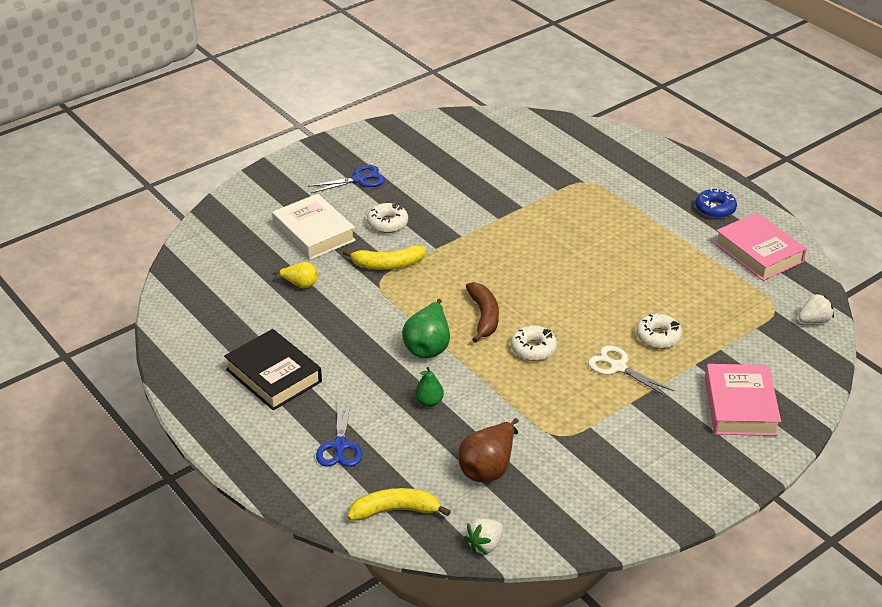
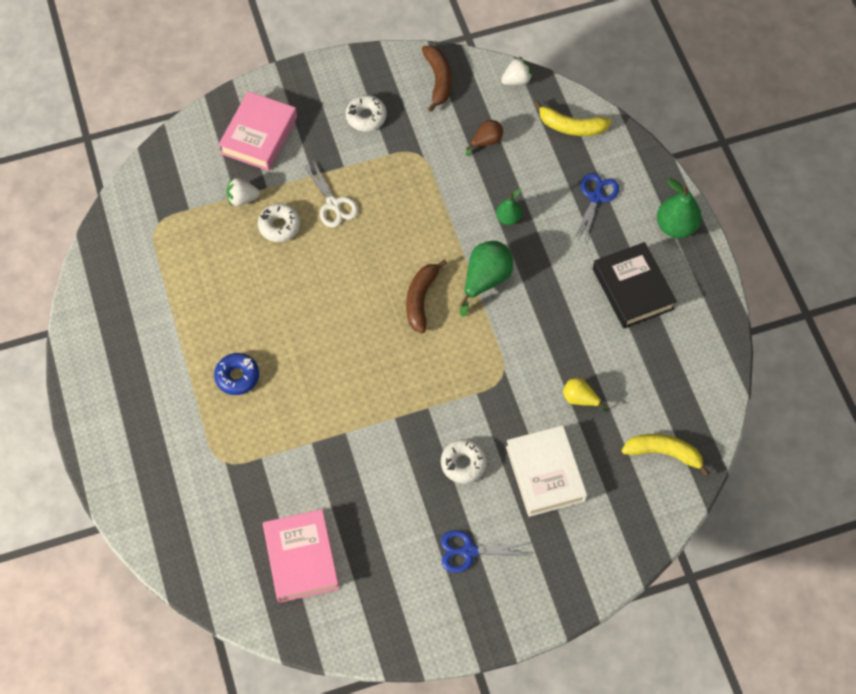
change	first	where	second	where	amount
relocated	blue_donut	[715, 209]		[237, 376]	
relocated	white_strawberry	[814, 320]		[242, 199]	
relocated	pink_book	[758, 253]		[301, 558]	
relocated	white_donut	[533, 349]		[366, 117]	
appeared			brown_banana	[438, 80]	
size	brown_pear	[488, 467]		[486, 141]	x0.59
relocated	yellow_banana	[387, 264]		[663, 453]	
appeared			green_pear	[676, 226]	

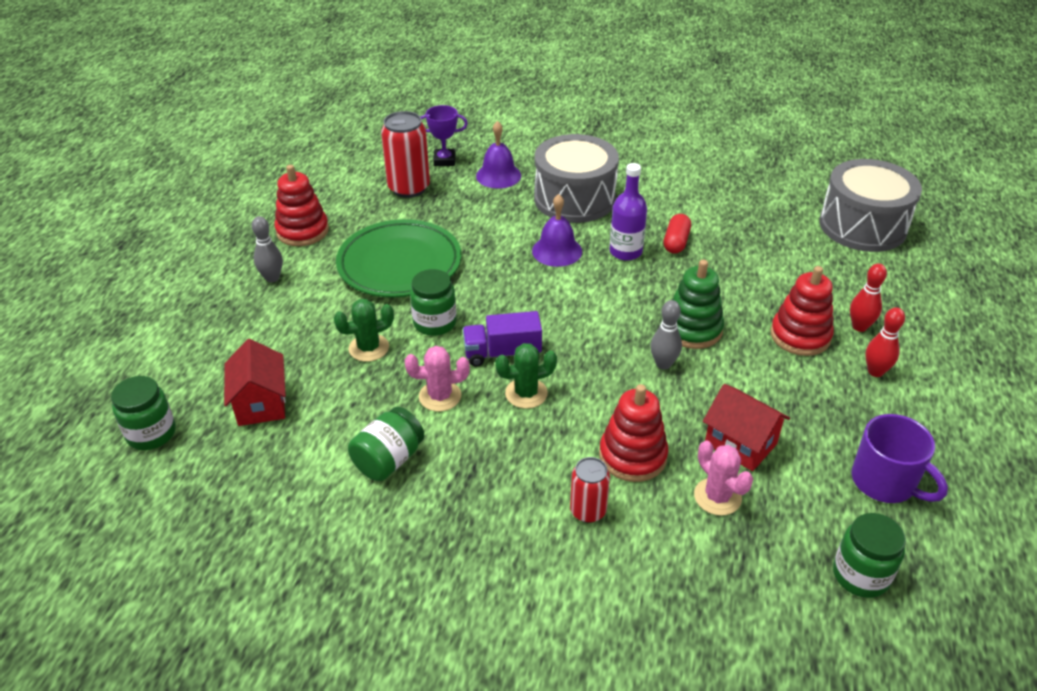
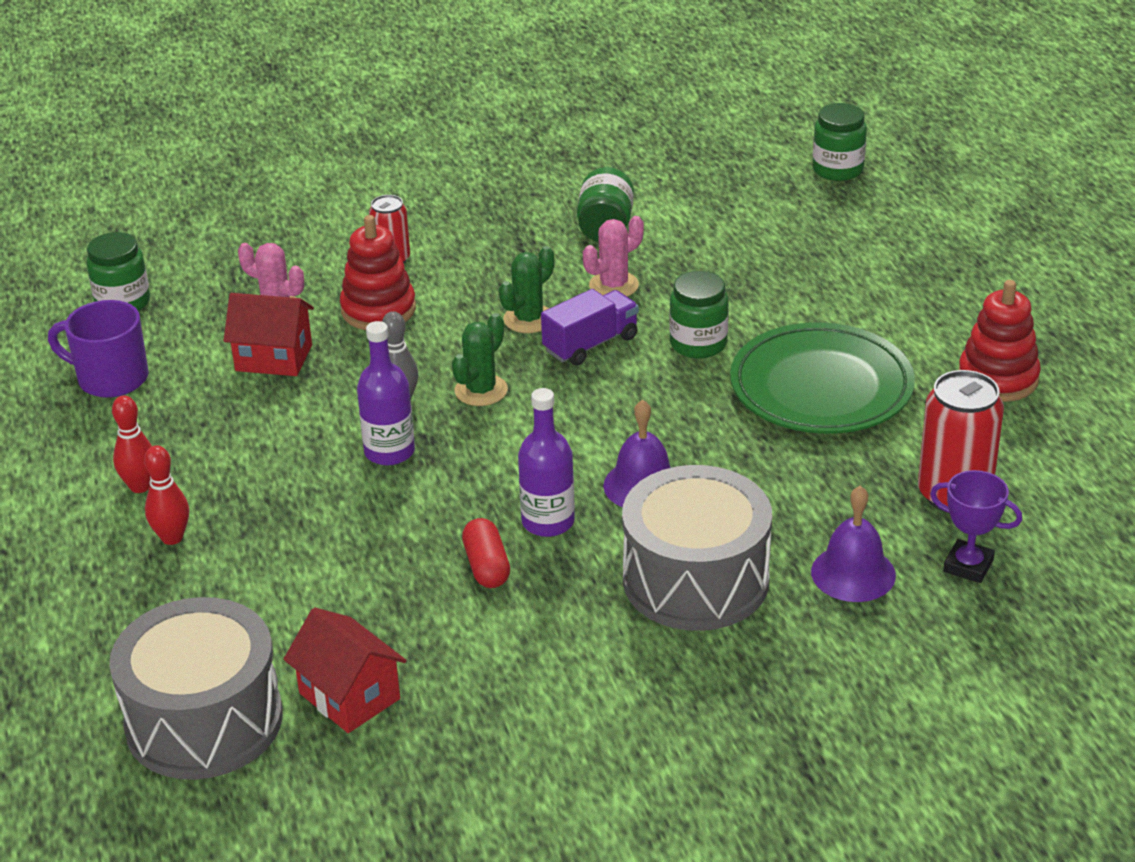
change	first	where	second	where	amount
relocated	red_house	[261, 403]		[349, 696]	
exchanged	green_stacking_toy	[692, 329]	purple_bottle	[389, 452]	
relocated	green_cactus	[369, 348]		[481, 390]	
spun	purple_trophy	[444, 160]		[968, 566]	60 degrees clockwise
missing	grey_bowling_pin	[272, 278]			
missing	red_stacking_toy	[800, 336]			

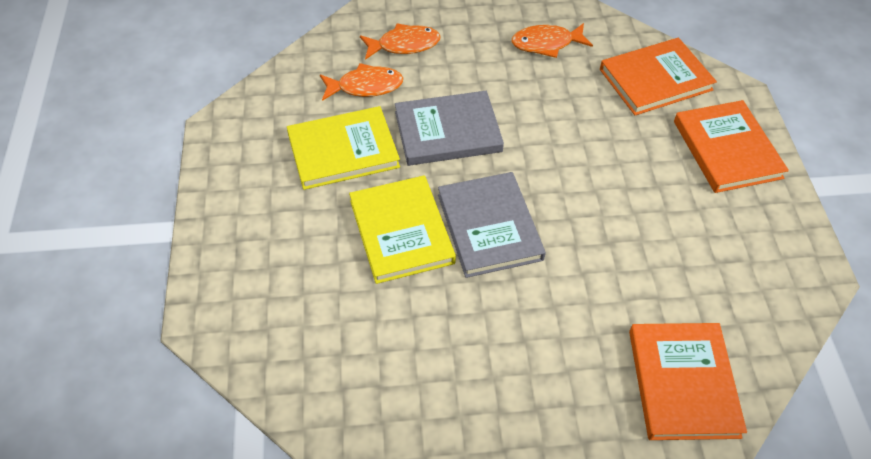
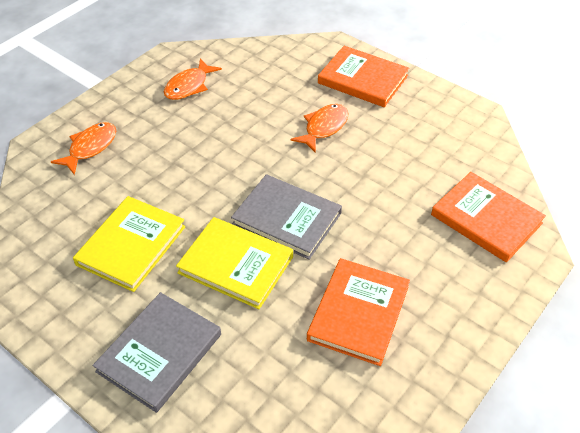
change	first	where	second	where	amount
relocated	grey_book	[448, 132]		[159, 353]	
relocated	orange_fish	[365, 86]		[324, 127]	
relocated	orange_book	[655, 79]		[358, 313]	

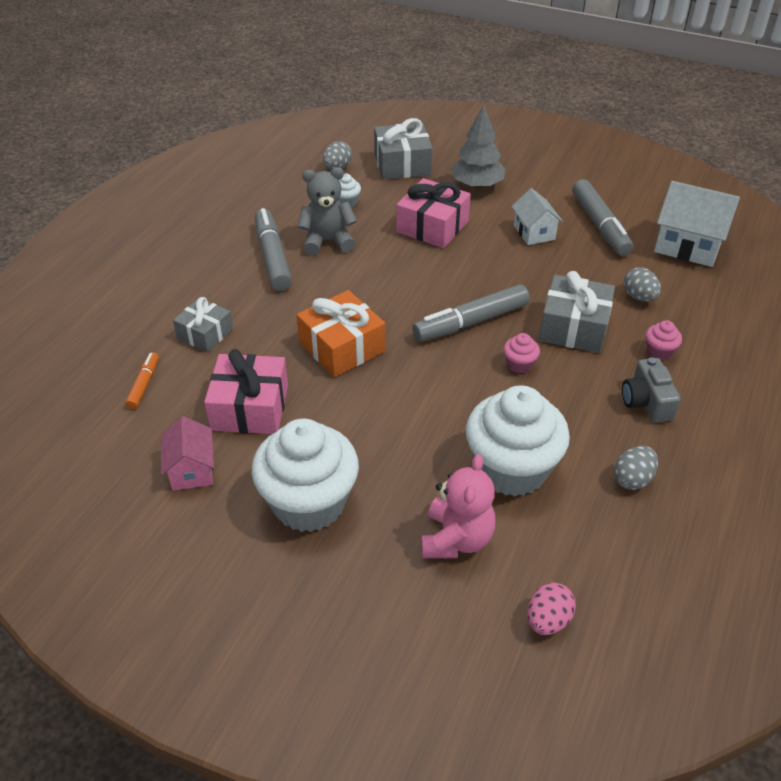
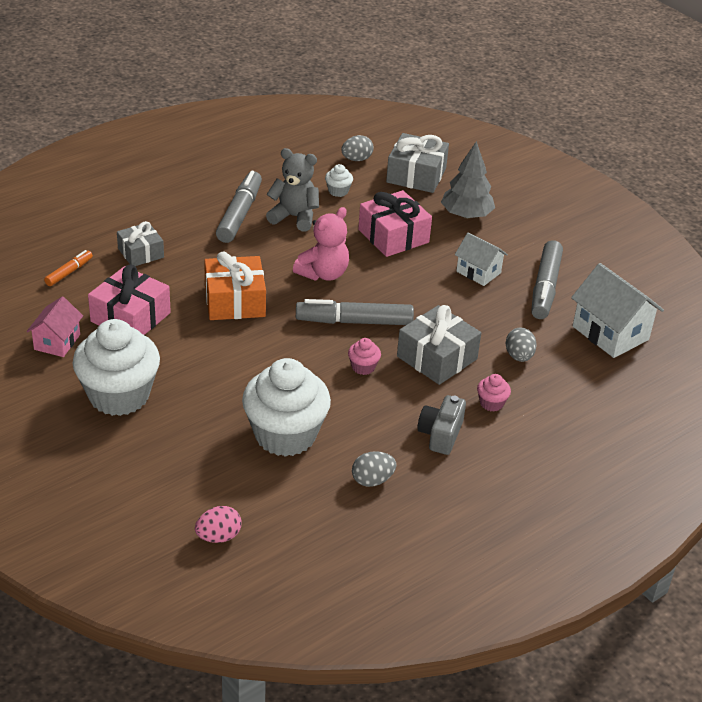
change	first	where	second	where	amount
relocated	pink_teddy_bear	[456, 539]		[323, 274]	
spun	white_house	[534, 232]		[478, 272]	60 degrees counterclockwise

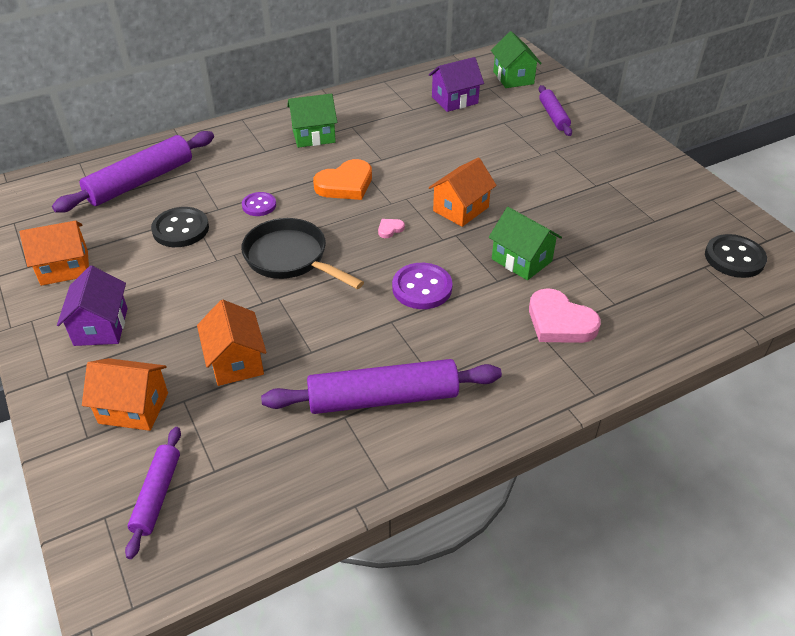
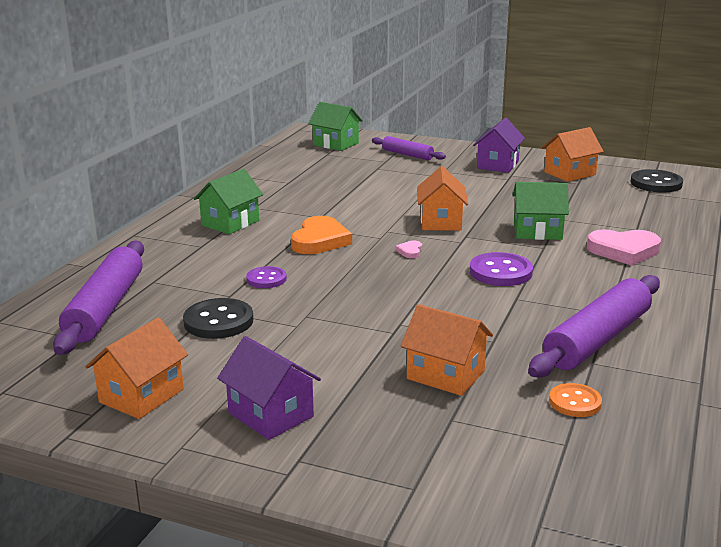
change	first	where	second	where	amount
relocated	purple_house	[454, 100]		[497, 165]	
relocated	orange_house	[133, 408]		[570, 173]	
appeared			orange_button	[575, 402]	
missing	purple_rolling_pin	[157, 495]			
missing	black_pan	[290, 258]			

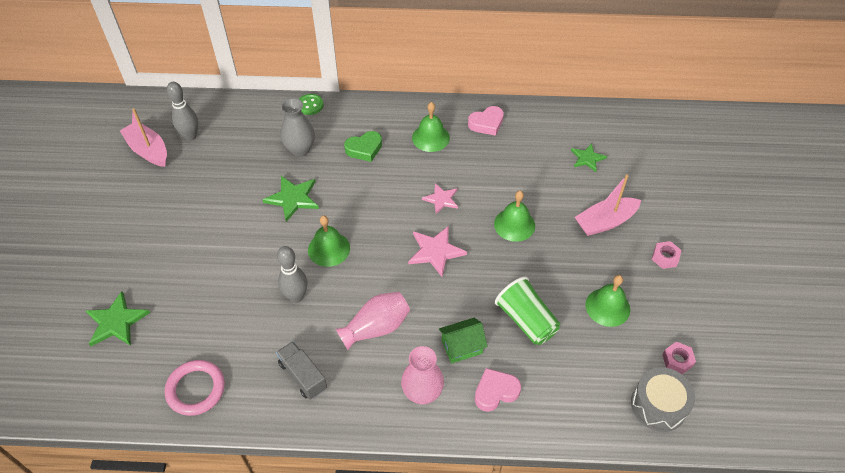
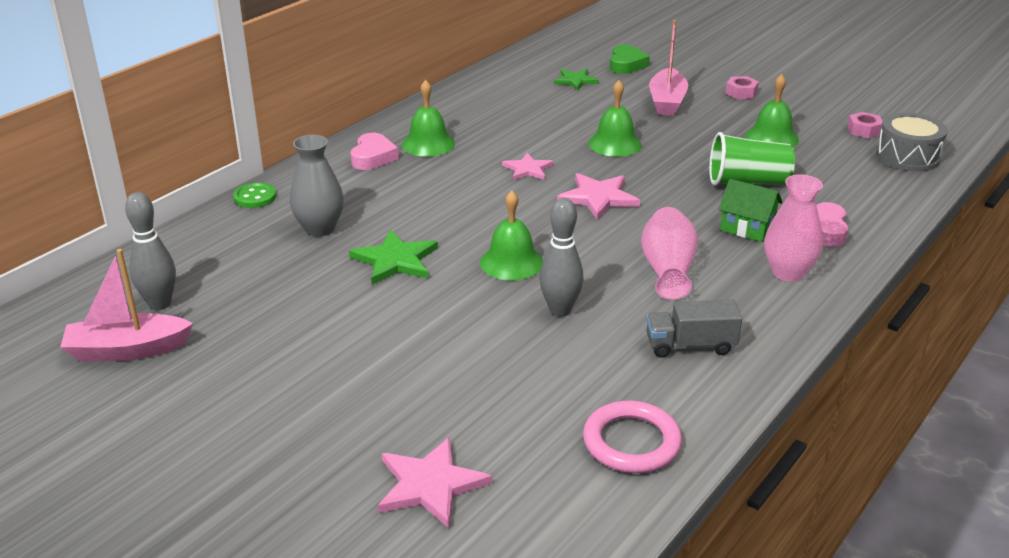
change	first	where	second	where	amount
relocated	pink_heart	[486, 123]		[373, 157]	
colour	green_star	[116, 322]	pink_star	[430, 485]	
relocated	green_heart	[364, 149]		[626, 64]	
spun	green_house	[462, 347]		[747, 228]	75 degrees counterclockwise

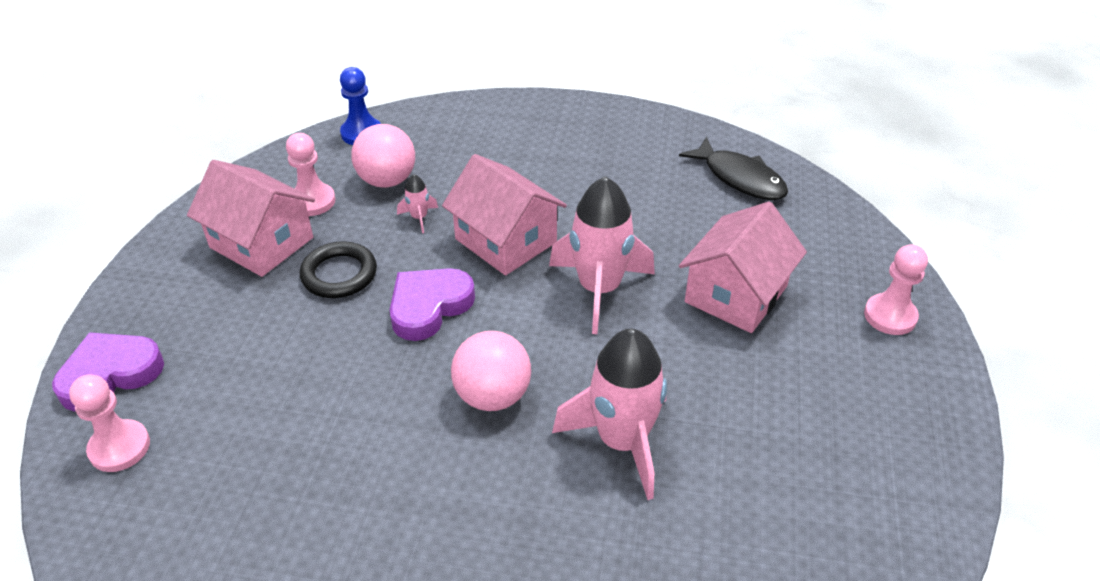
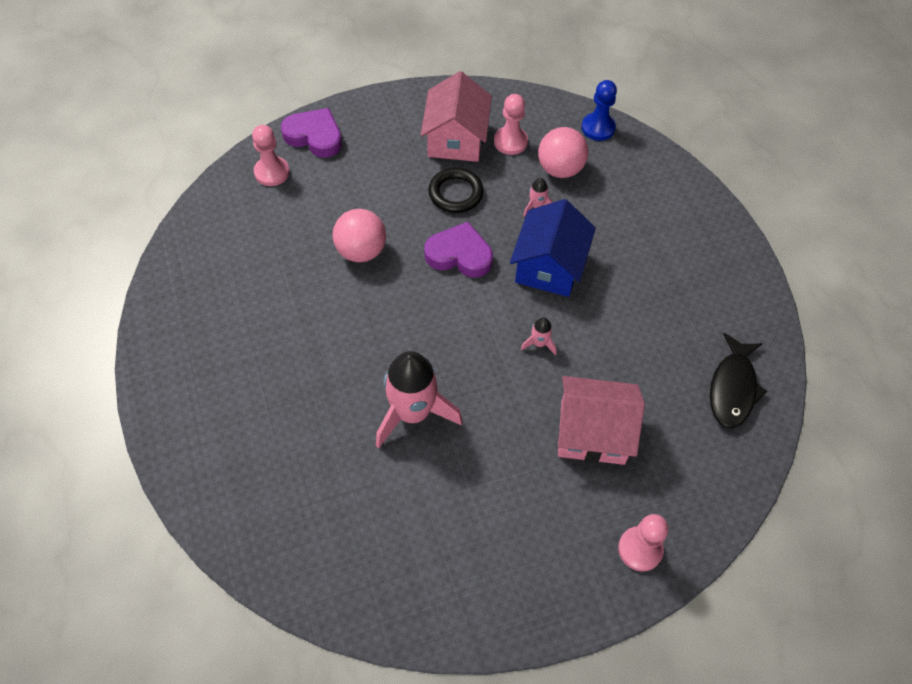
change	first	where	second	where	amount
relocated	pink_ball	[492, 396]		[361, 251]	
colour	pink_house	[505, 240]	blue_house	[549, 266]	
size	pink_rocket	[599, 289]		[539, 343]	x0.42

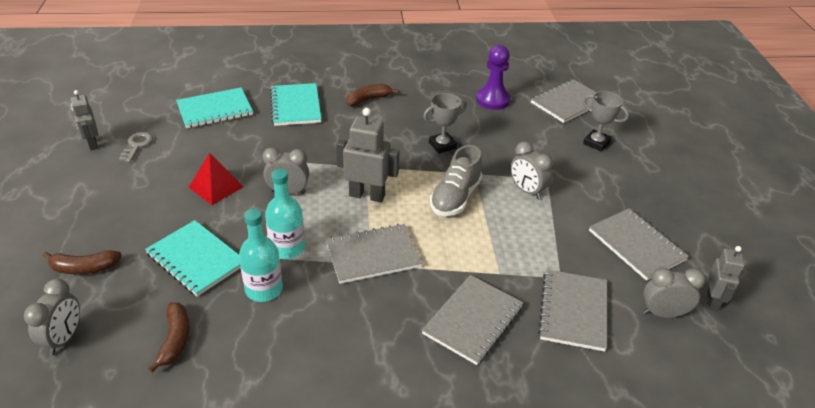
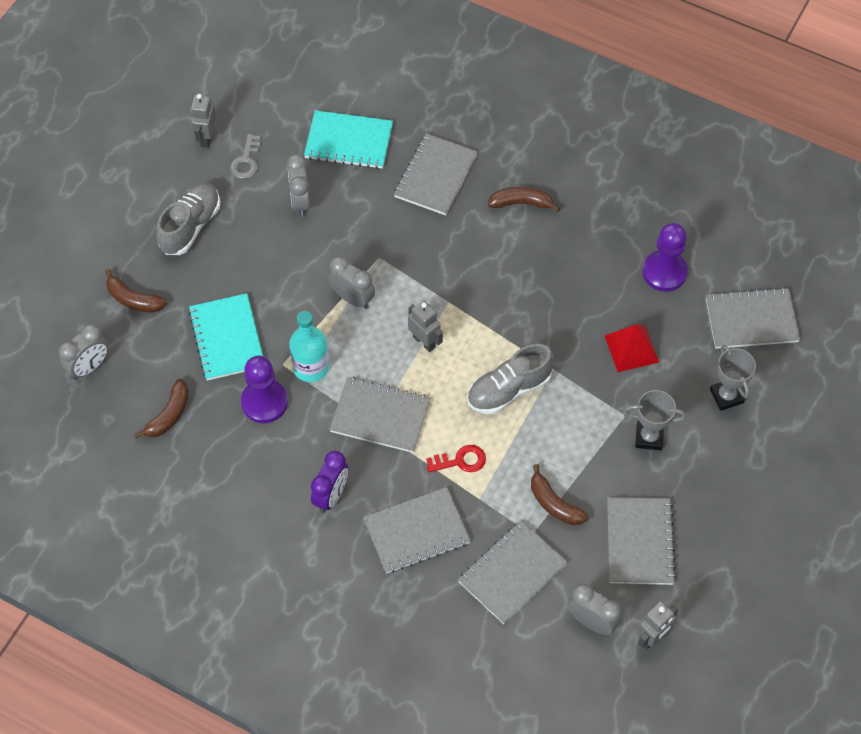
change	first	where	second	where	amount
appeared			grey_shoe	[190, 226]	
spun	grey_key	[137, 145]		[246, 161]	150 degrees clockwise
exchanged	turquoise_bottle	[264, 289]	purple_pawn	[264, 402]	
relocated	grey_clock	[527, 191]		[300, 202]	
appeared			purple_clock	[331, 495]	
colour	turquoise_notebook	[295, 106]	grey_notebook	[435, 176]	
size	grey_robot	[367, 195]		[424, 342]	x0.64
appeared			red_key	[460, 461]	
appeared			brown_banana	[554, 503]	
relocated	red_pyramid	[216, 187]		[631, 348]	
relocated	grey_trophy	[442, 145]		[649, 437]	

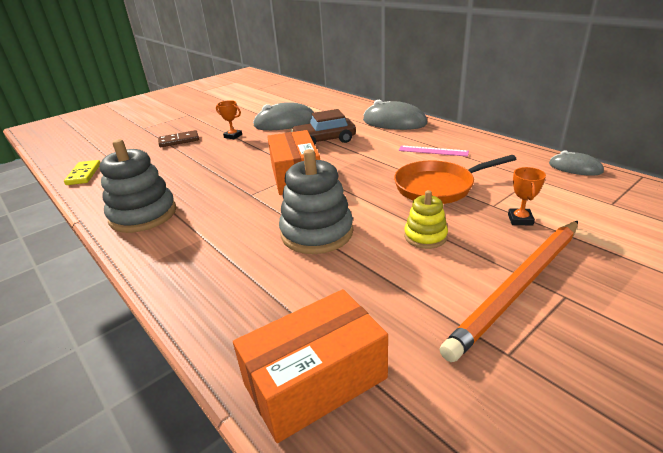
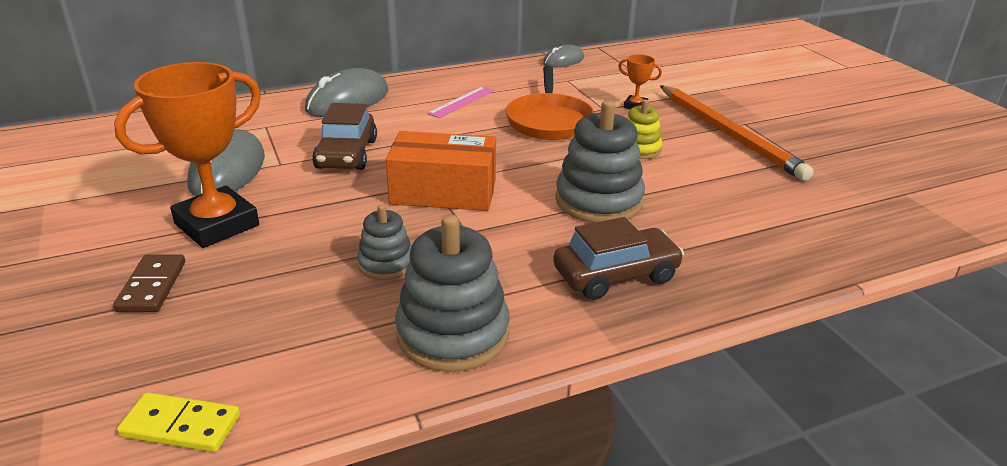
change	first	where	second	where	amount
size	orange_trophy	[233, 136]		[217, 224]	x2.36
appeared			grey_stacking_toy	[386, 264]	
appeared			brown_car	[616, 275]	
missing	orange_box	[315, 381]			

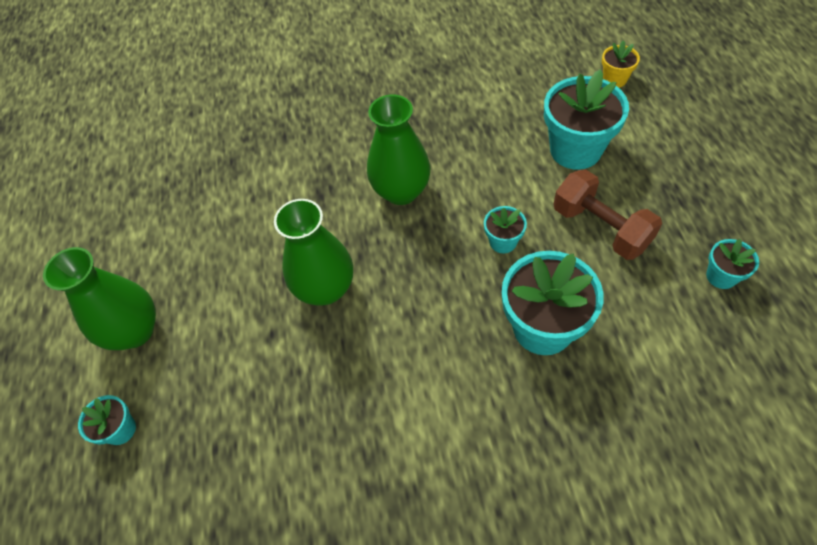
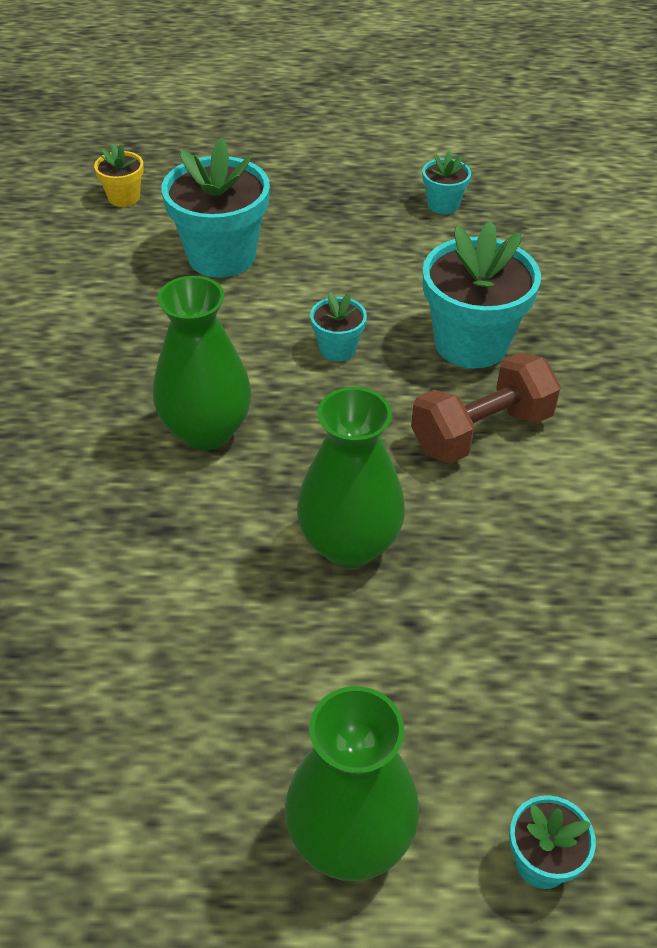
change	first	where	second	where	amount
relocated	brown_dumbbell	[600, 228]		[481, 431]	

